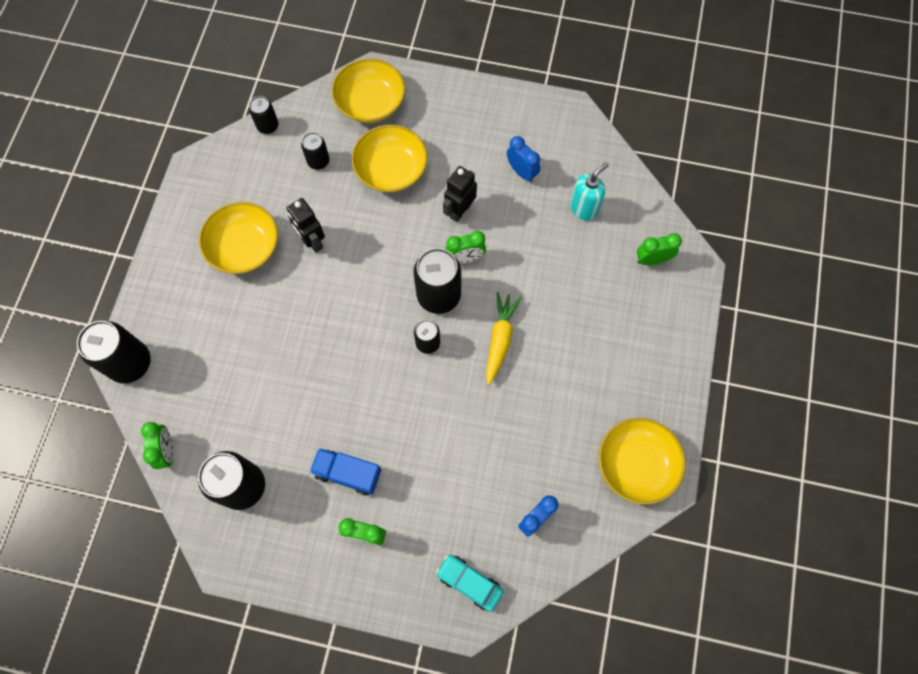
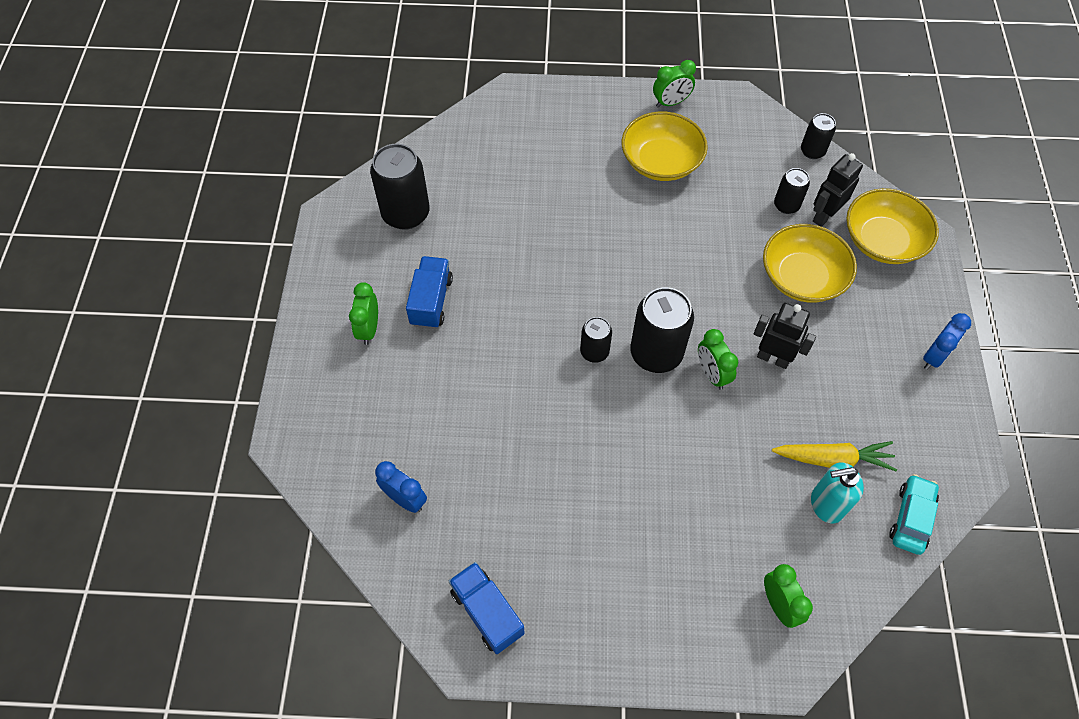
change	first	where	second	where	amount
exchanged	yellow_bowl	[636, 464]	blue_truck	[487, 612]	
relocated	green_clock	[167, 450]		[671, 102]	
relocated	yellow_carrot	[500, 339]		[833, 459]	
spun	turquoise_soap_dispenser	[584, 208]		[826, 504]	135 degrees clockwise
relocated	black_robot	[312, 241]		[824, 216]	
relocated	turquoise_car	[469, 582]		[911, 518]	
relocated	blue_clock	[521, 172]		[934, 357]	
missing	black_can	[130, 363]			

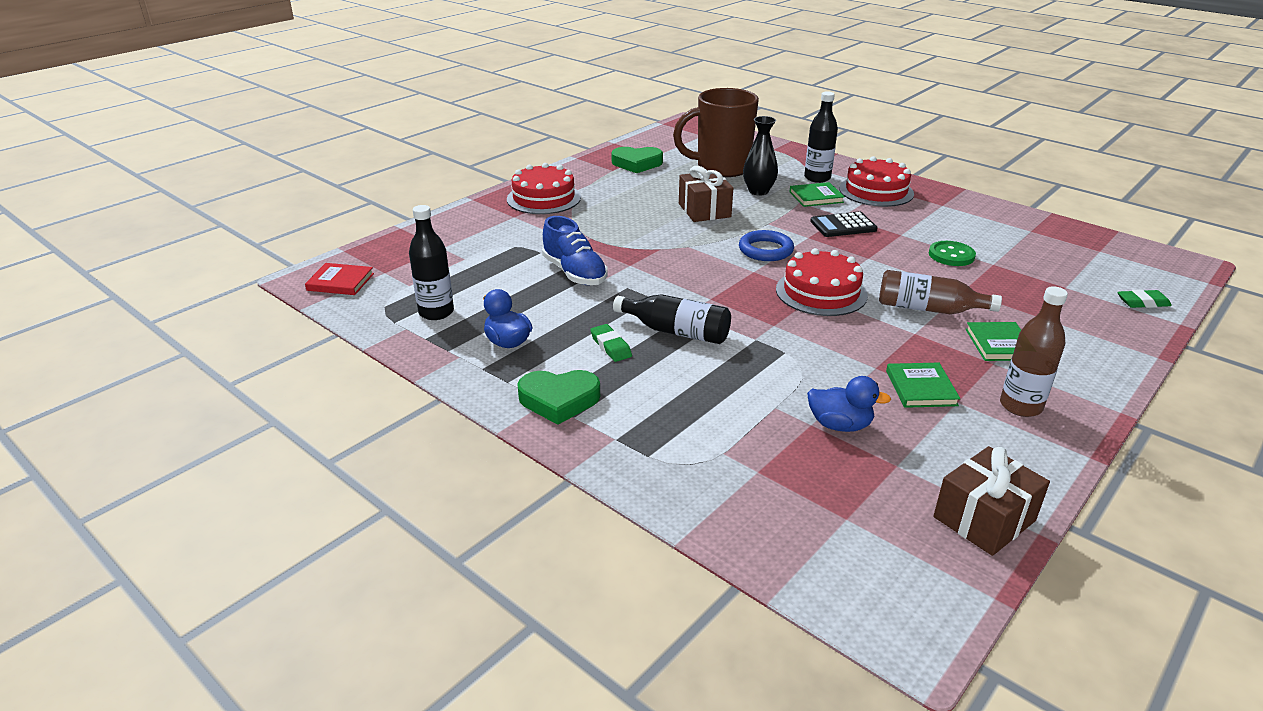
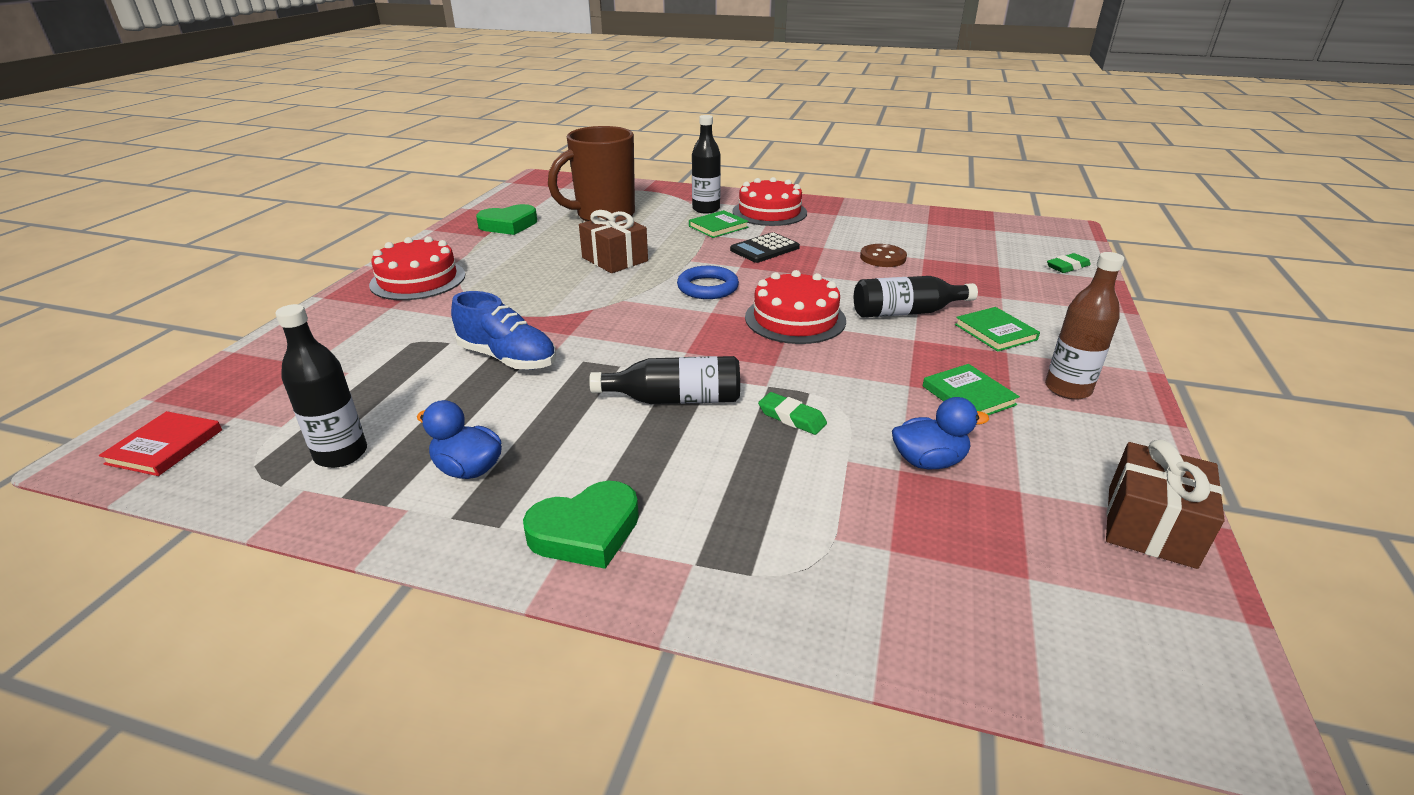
change	first	where	second	where	amount
spun	red_book	[340, 282]		[165, 447]	60 degrees counterclockwise
relocated	green_eraser	[611, 346]		[792, 417]	
colour	brown_bottle	[928, 309]	black_bottle	[906, 312]	
colour	green_button	[951, 255]	brown_button	[882, 257]	
missing	black_vase	[758, 191]			

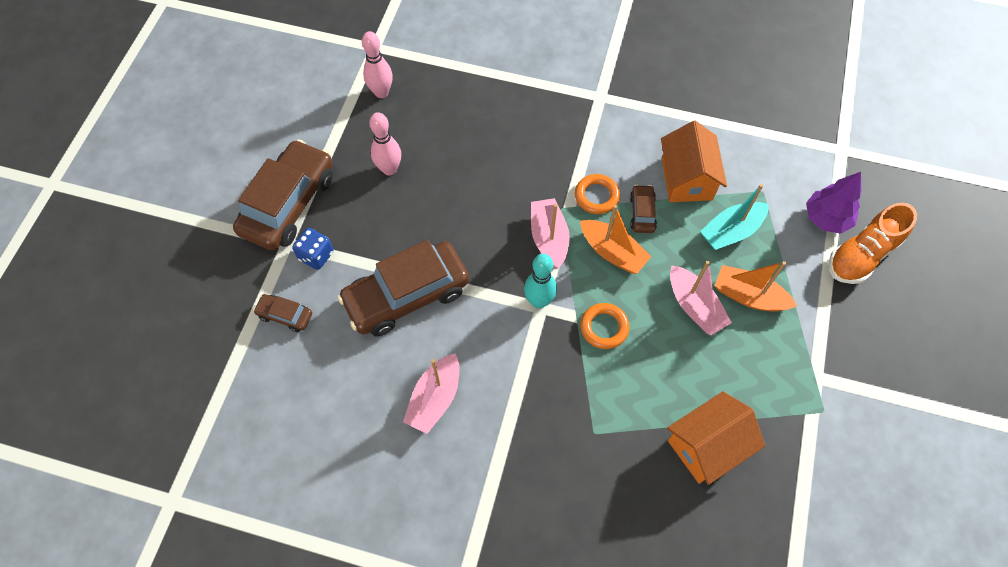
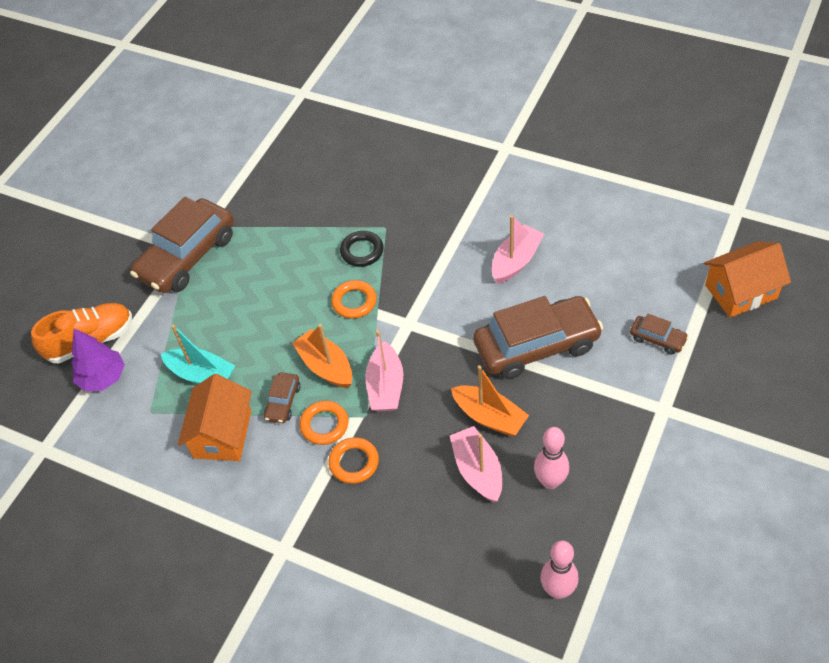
change	first	where	second	where	amount
relocated	brown_car	[289, 204]		[187, 256]	
spun	turquoise_boat	[731, 231]		[201, 375]	45 degrees clockwise
appeared			orange_ring	[354, 462]	
appeared			black_ring	[362, 251]	
relocated	pink_boat	[694, 306]		[478, 470]	
relocated	orange_boat	[749, 296]		[489, 417]	
relocated	orange_house	[707, 445]		[741, 291]	
missing	blue_dice	[316, 255]			
missing	turquoise_bowling_pin	[539, 301]			

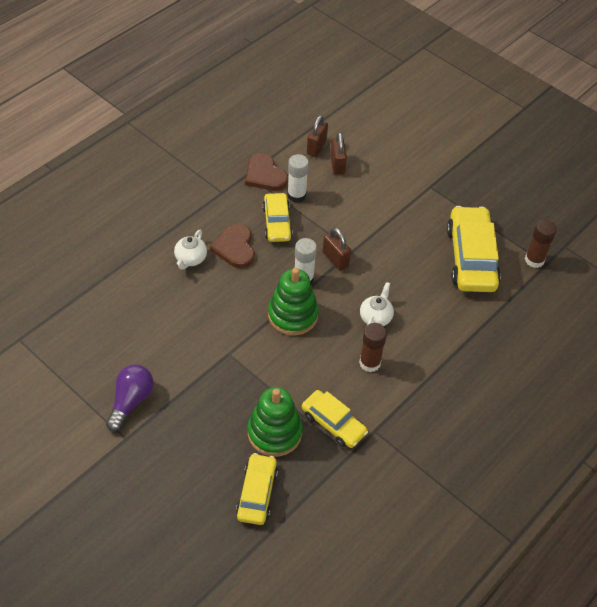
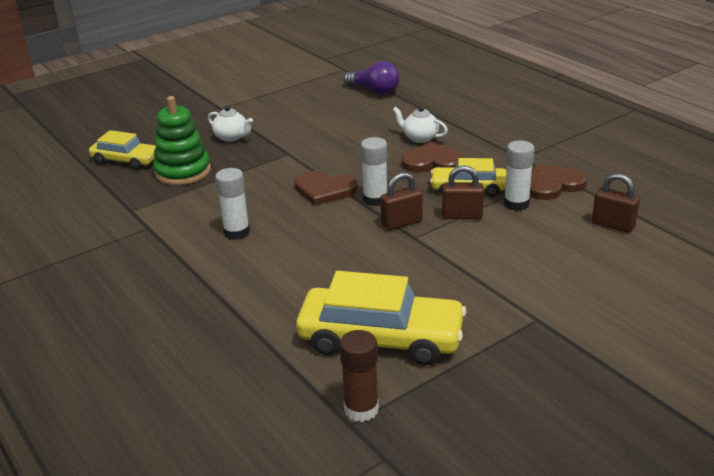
change	first	where	second	where	amount
relocated	white_teapot	[376, 317]		[231, 137]	
colour	brown_glue_stick	[369, 363]	white_glue_stick	[236, 232]	
exchanged	green_stacking_toy	[293, 315]	brown_heart	[324, 190]	
relocated	purple_light_bulb	[131, 401]		[374, 91]	
relocated	brown_padlock	[337, 165]		[462, 216]	
missing	yellow_car	[333, 423]			

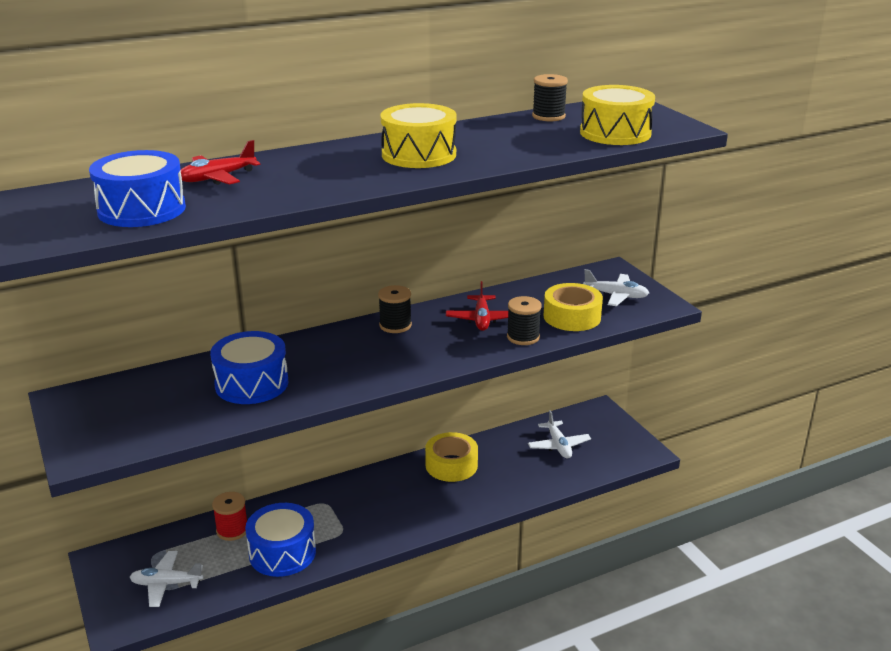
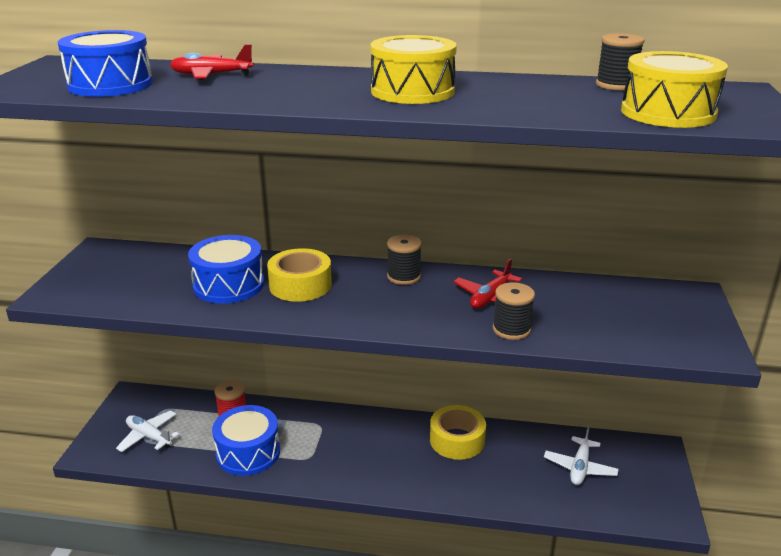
change	first	where	second	where	amount
relocated	yellow_tape	[572, 317]		[300, 285]	
missing	white_plane	[616, 296]			

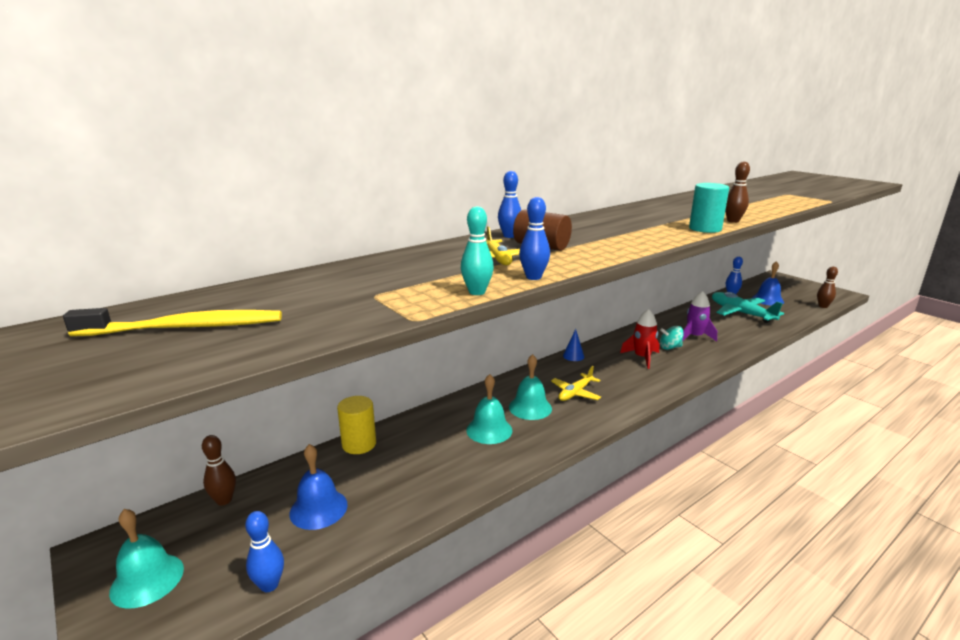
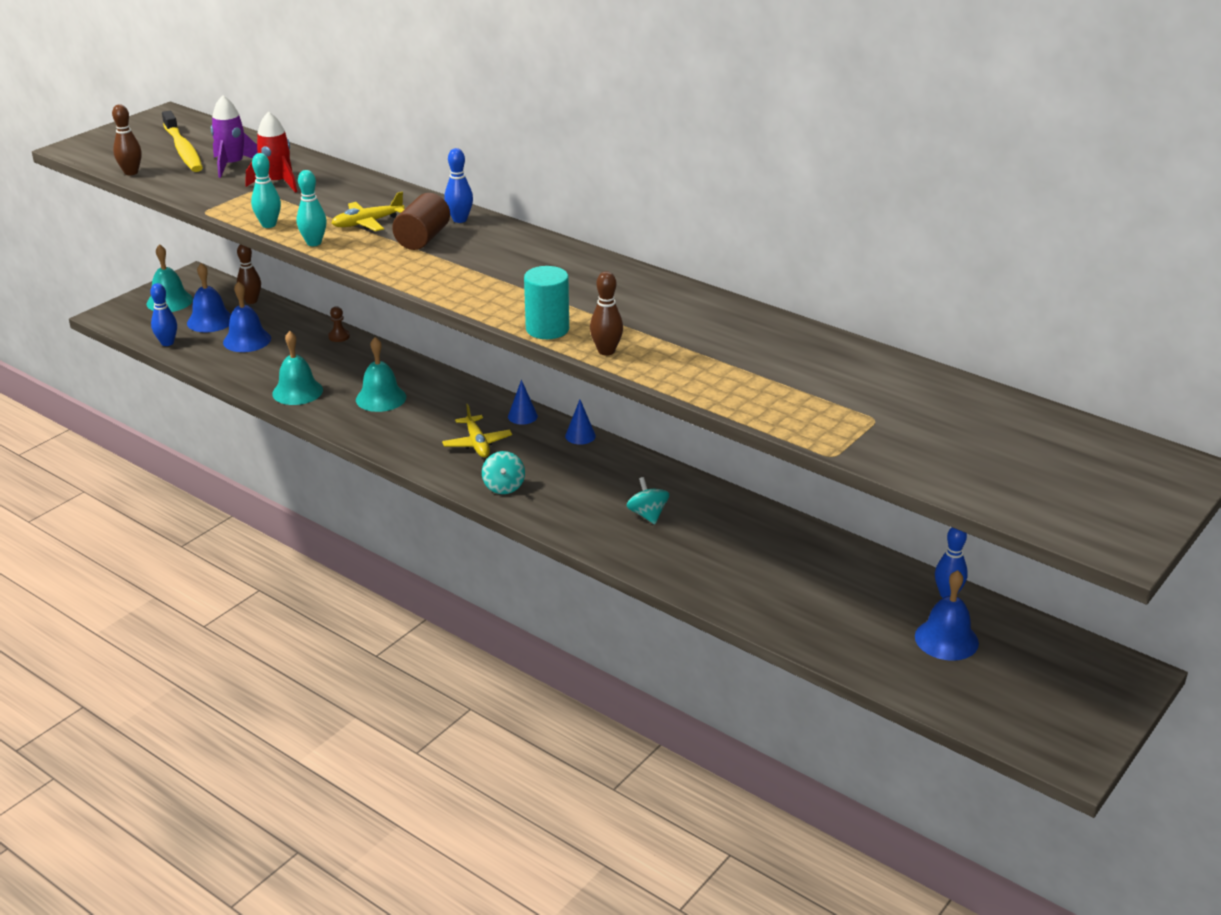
change	first	where	second	where	amount
relocated	brown_bowling_pin	[823, 306]		[131, 172]	
appeared			blue_bell	[210, 321]	
relocated	purple_rocket	[694, 337]		[232, 165]	
relocated	red_rocket	[642, 358]		[277, 183]	
relocated	turquoise_bell	[530, 407]		[297, 391]	
colour	blue_bowling_pin	[533, 277]	turquoise_bowling_pin	[314, 243]	
exchanged	yellow_cylinder	[359, 444]	brown_pawn	[339, 336]	
spun	yellow_plane	[575, 393]		[477, 443]	135 degrees counterclockwise
appeared			turquoise_spinning_top	[504, 486]	
appeared			blue_cone	[522, 416]	
missing	turquoise_plane	[741, 313]			

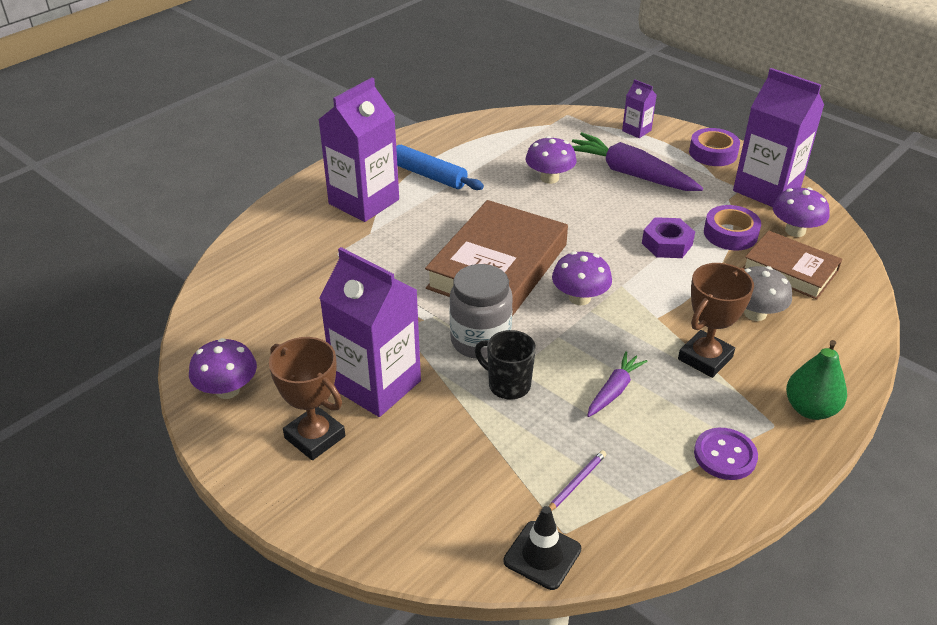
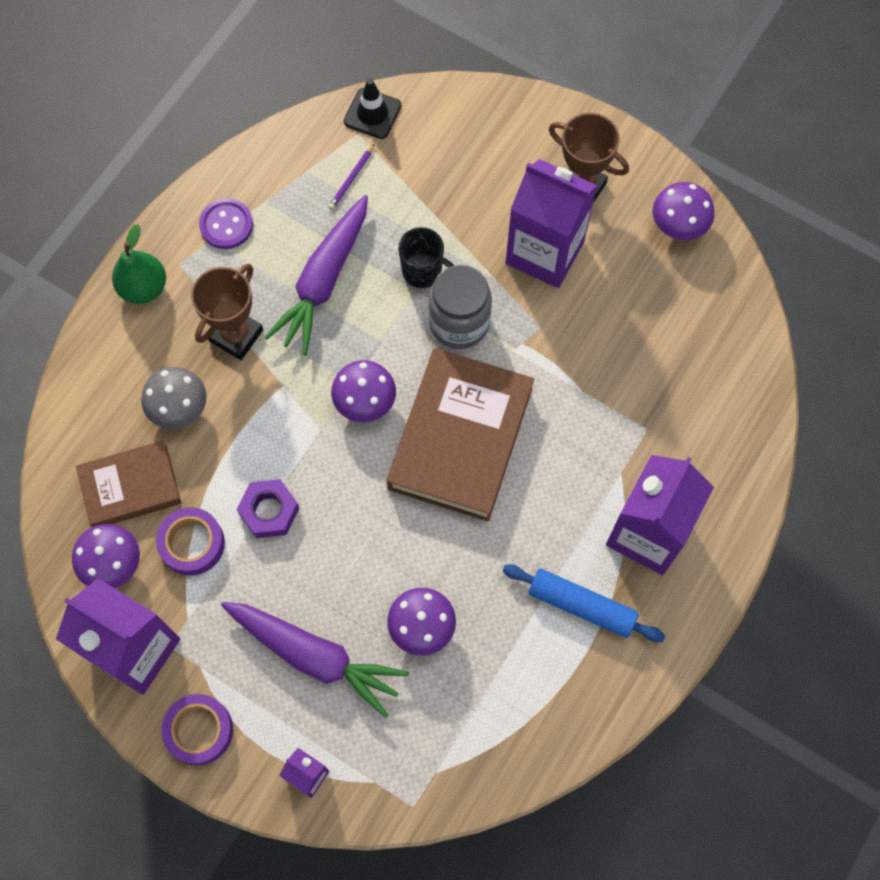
change	first	where	second	where	amount
spun	brown_book	[790, 270]		[130, 487]	45 degrees counterclockwise
size	purple_carrot	[614, 390]		[323, 281]	x1.91

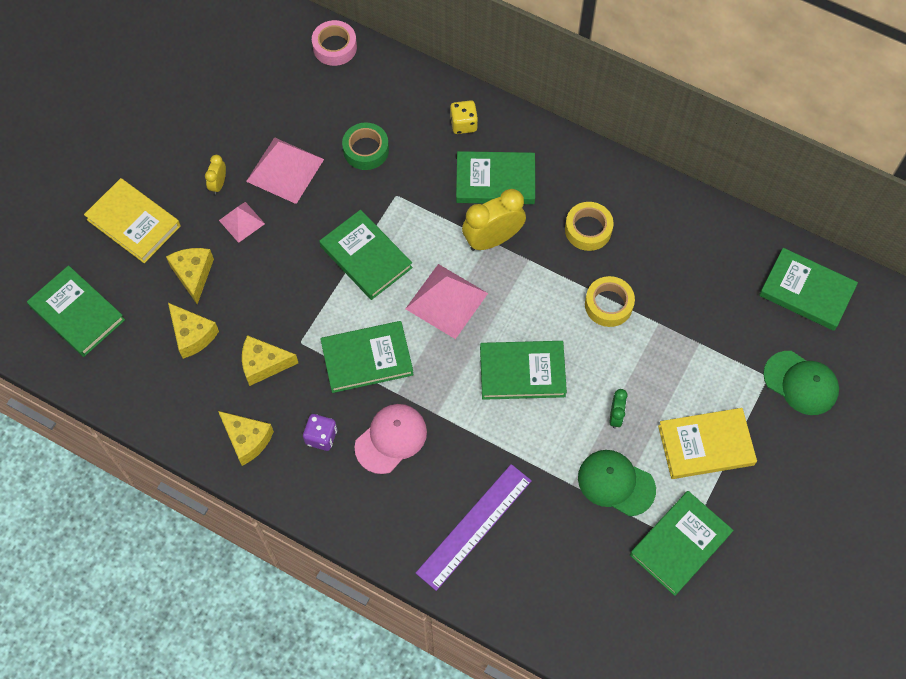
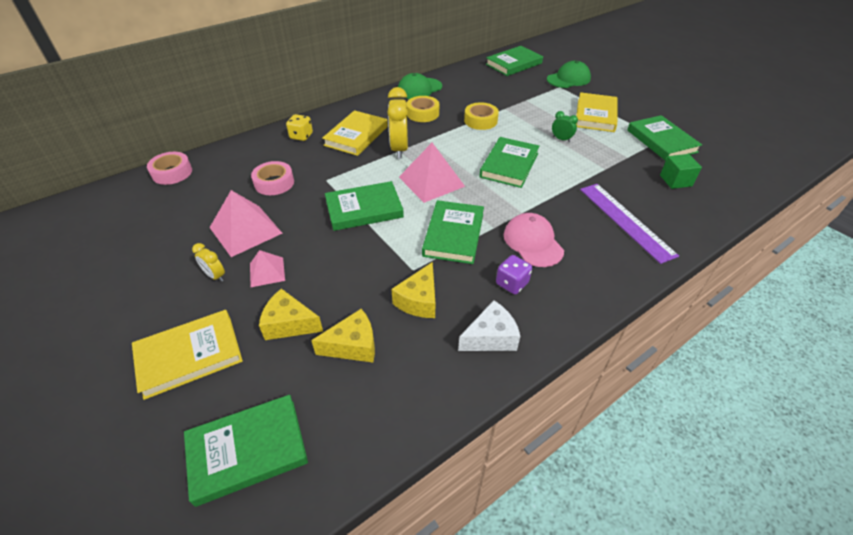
change	first	where	second	where	amount
colour	green_tape	[366, 150]	pink_tape	[274, 183]	
colour	green_book	[495, 180]	yellow_book	[356, 136]	
relocated	green_cap	[616, 483]		[419, 89]	
colour	yellow_cheese	[247, 439]	white_cheese	[490, 337]	
appeared			green_cube	[675, 180]	

